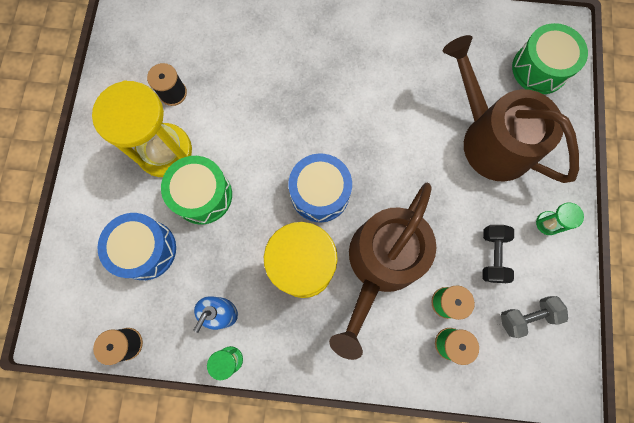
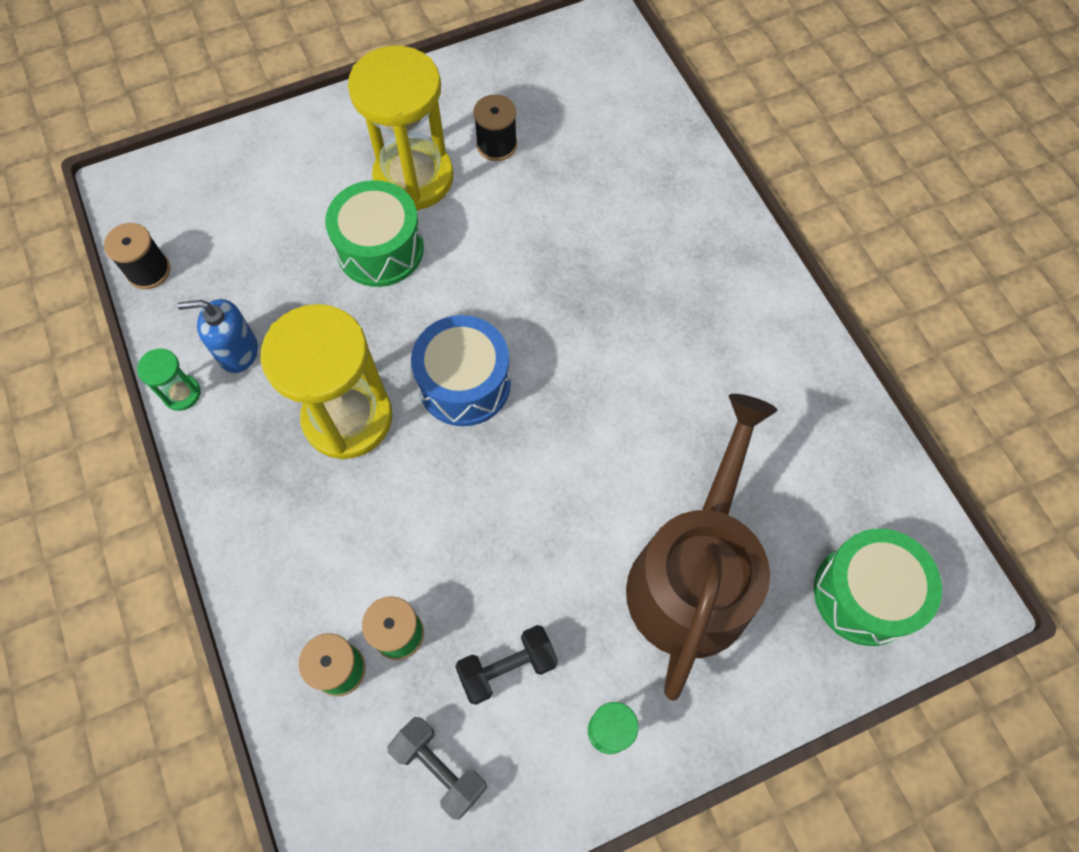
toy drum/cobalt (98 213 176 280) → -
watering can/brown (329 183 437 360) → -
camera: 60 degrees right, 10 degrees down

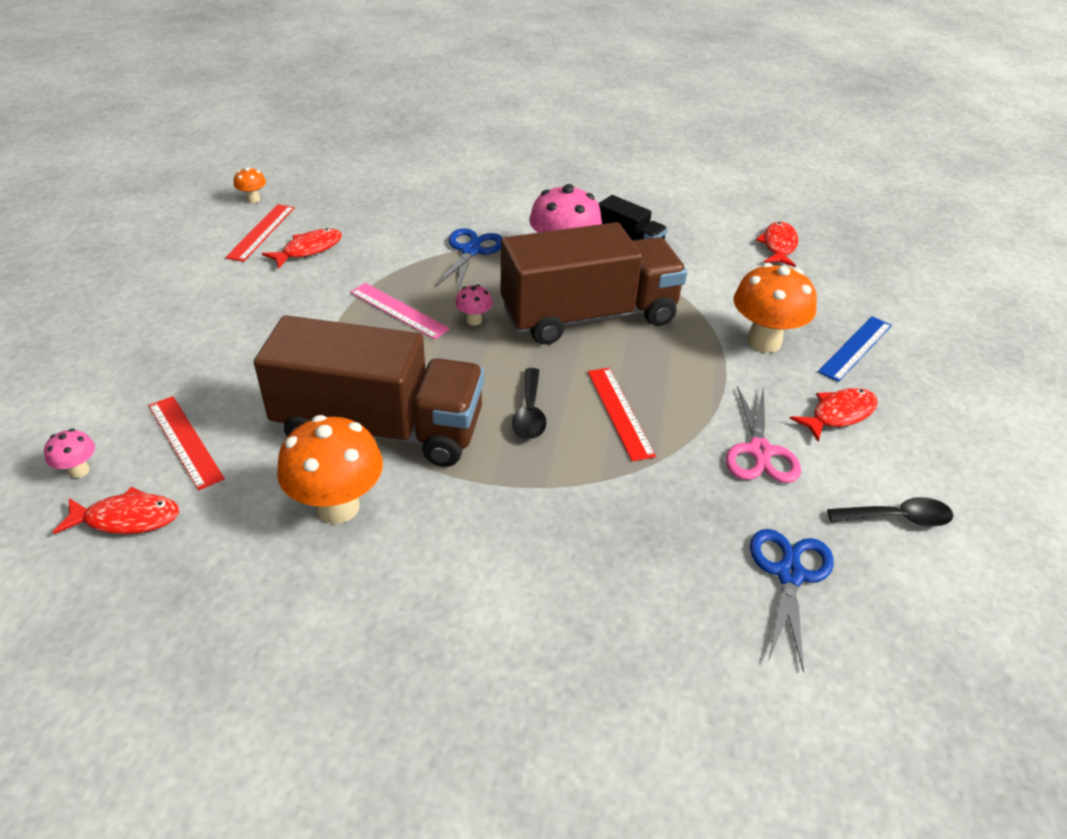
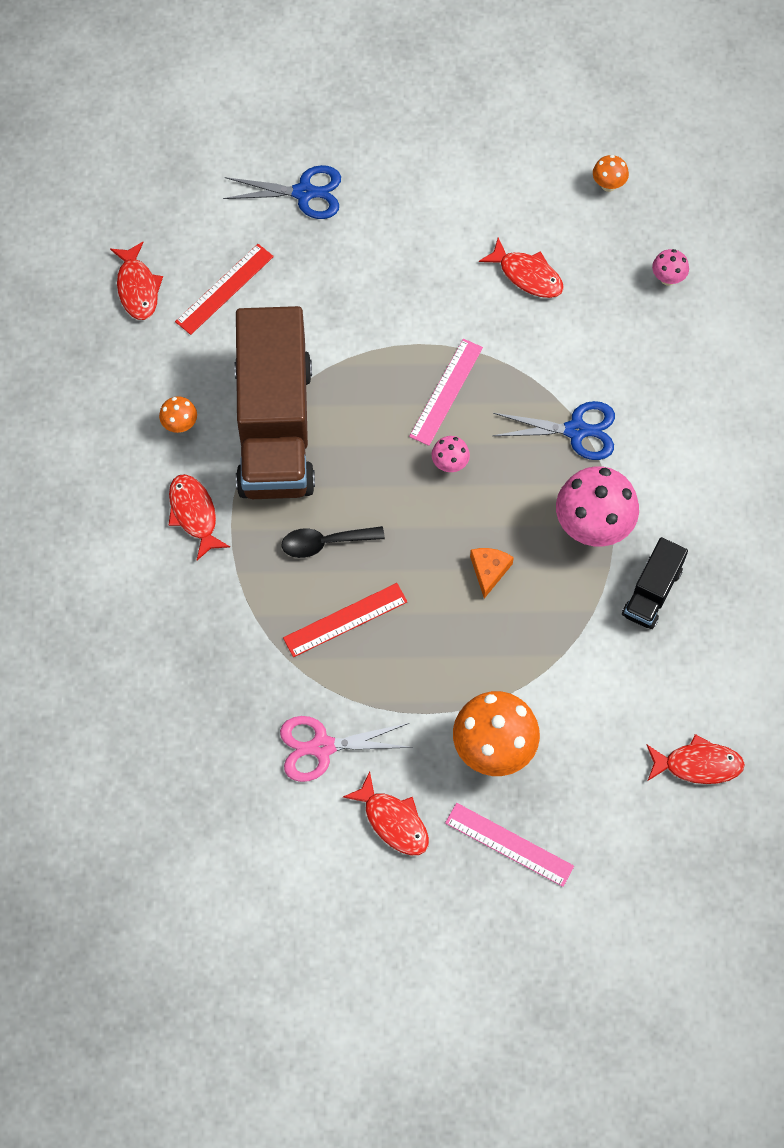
measuring stick/red (225 204 295 262) → -
teaspoon/ebony (827 497 953 527) → -
- → toy fish/red (169 474 230 560)
fungus/rose-pink (44 429 95 478) → fungus/rose-pink (652 249 689 286), moved
scissors/cobalt (750 529 834 672) → scissors/cobalt (223 165 341 219), moved
lorry/brown (501 222 687 345) → piece of cheese/orange-coloured (470 548 514 599)
measuring stick/cobalt (818 316 892 382) → measuring stick/rose-pink (445 803 574 887)
fungus/orange-coloured (277 415 383 524) → fungus/orange-coloured (159 396 197 433), x0.47
camera: 80 degrees right, 25 degrees up

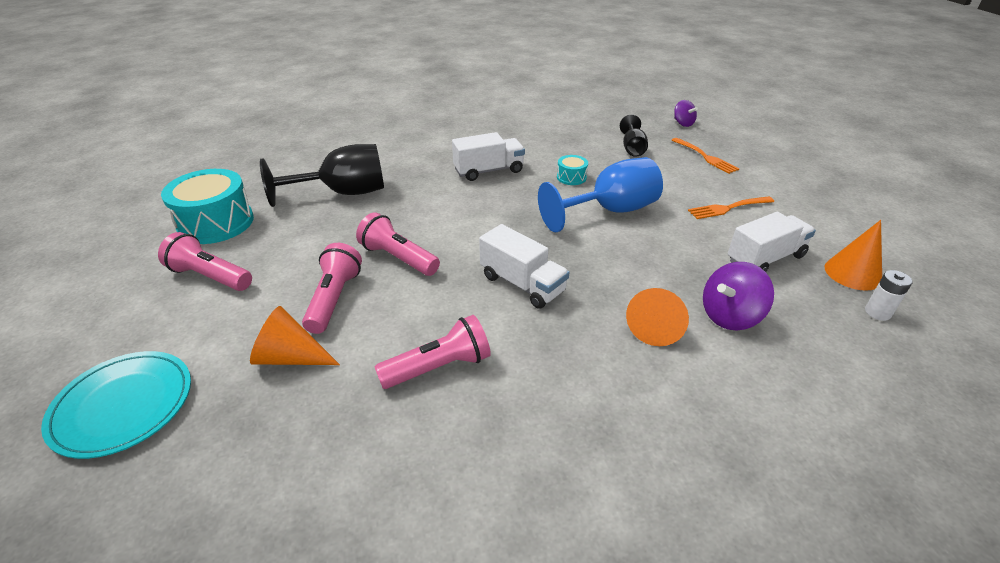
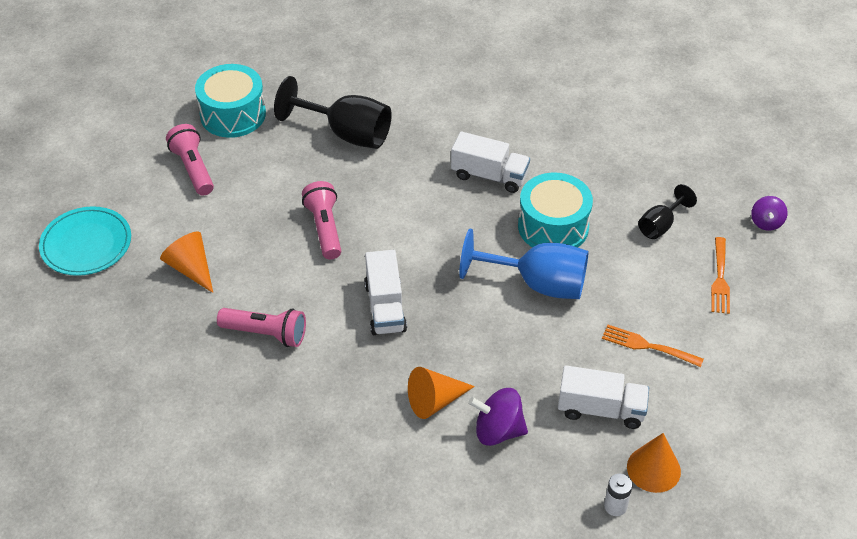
flashlight/rose-pink (302 243 362 334) → -
toy drum/turquoise (557 155 588 185) → toy drum/turquoise (518 172 593 247), x2.12
camera: 40 degrees right, 10 degrees up

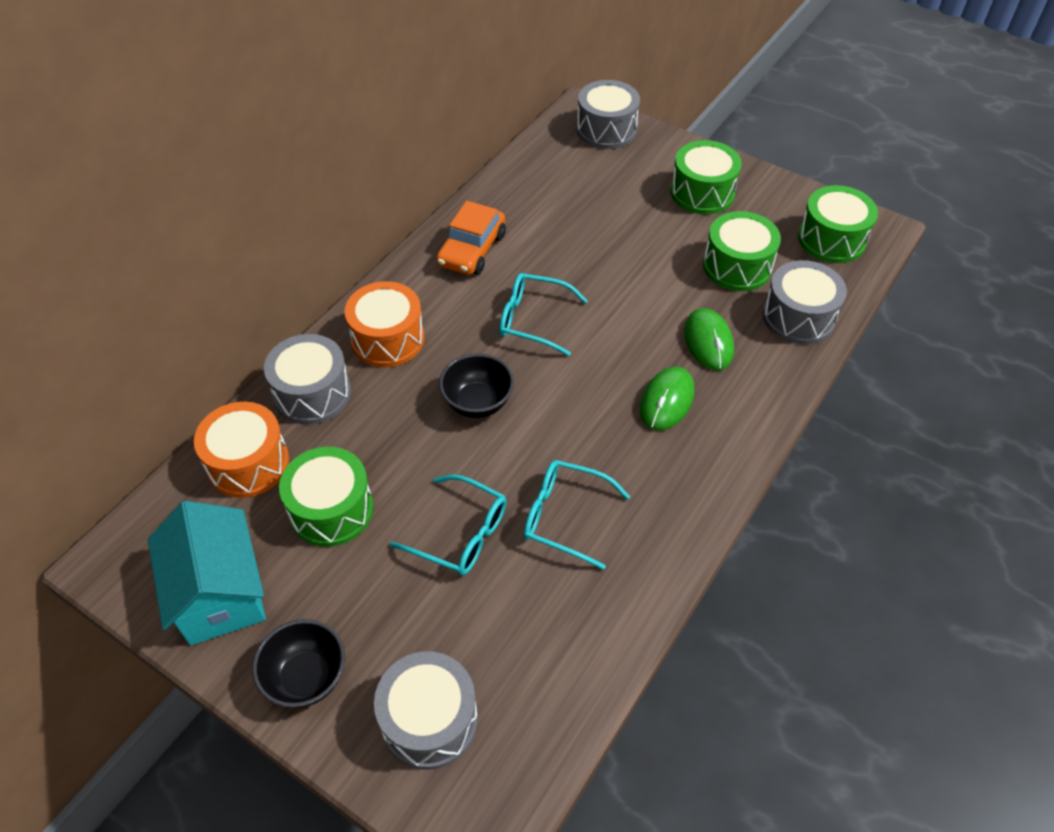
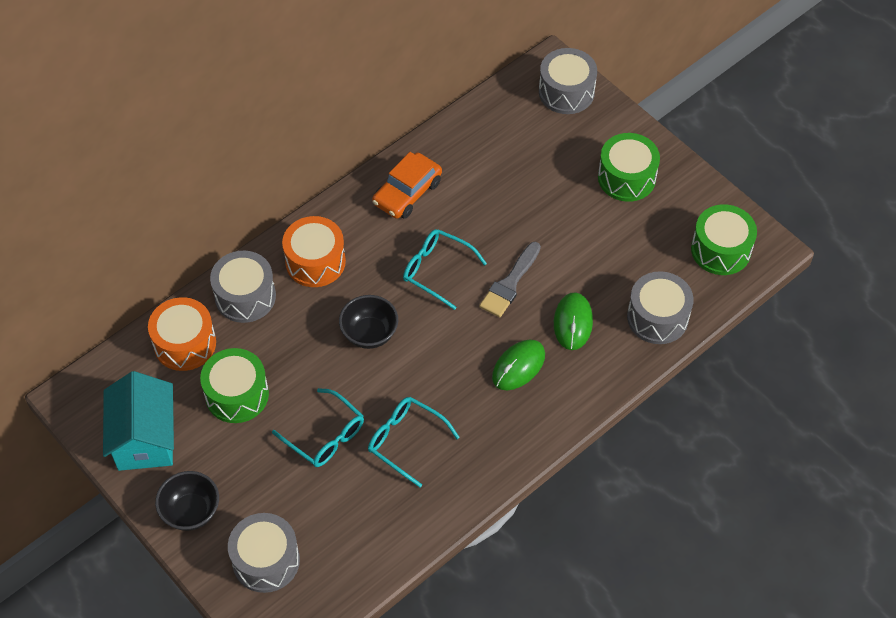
toy drum/leaf-green (703 211 781 291) → -
- → paintbrush/gray (479 242 541 317)
camera: 15 degrees right, 5 degrees up

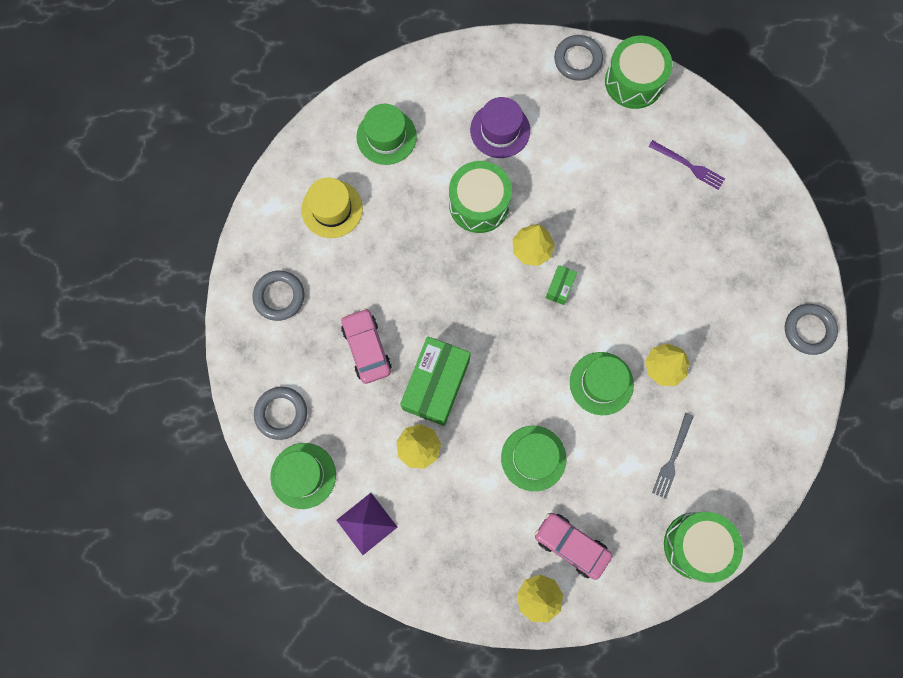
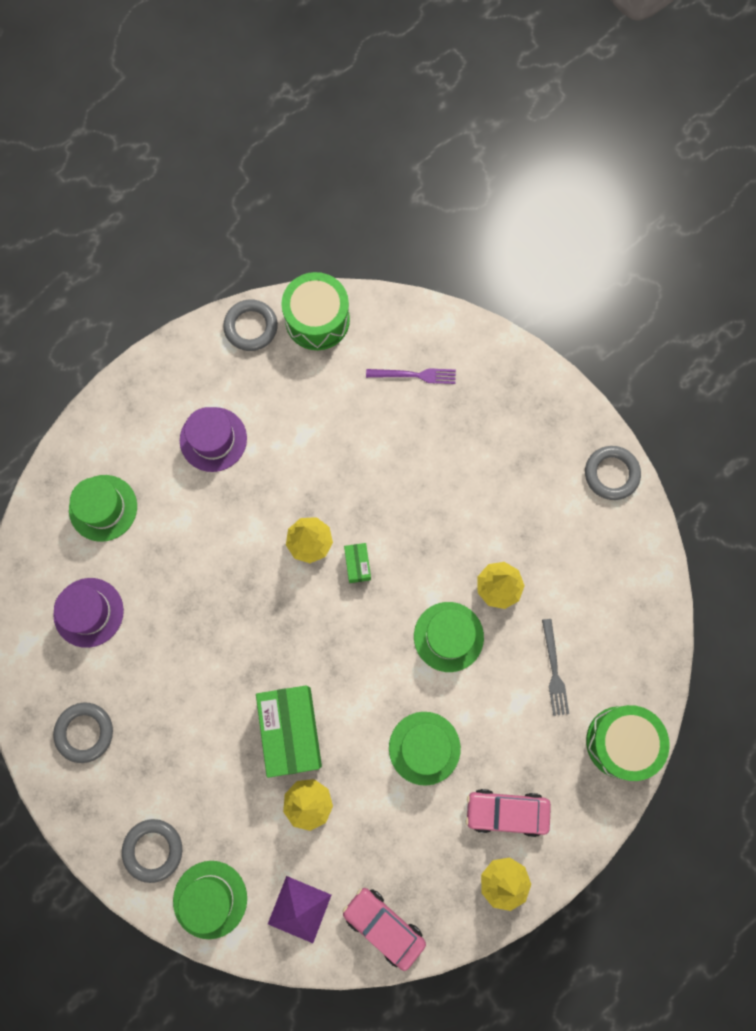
toy drum/leaf-green (449 161 512 233) → -
car/rose-pink (341 308 392 384) → car/rose-pink (342 888 426 971), moved
top hat/bright yellow (301 178 363 238) → top hat/violet (53 578 124 648)
camera: 30 degrees left, 0 degrees up

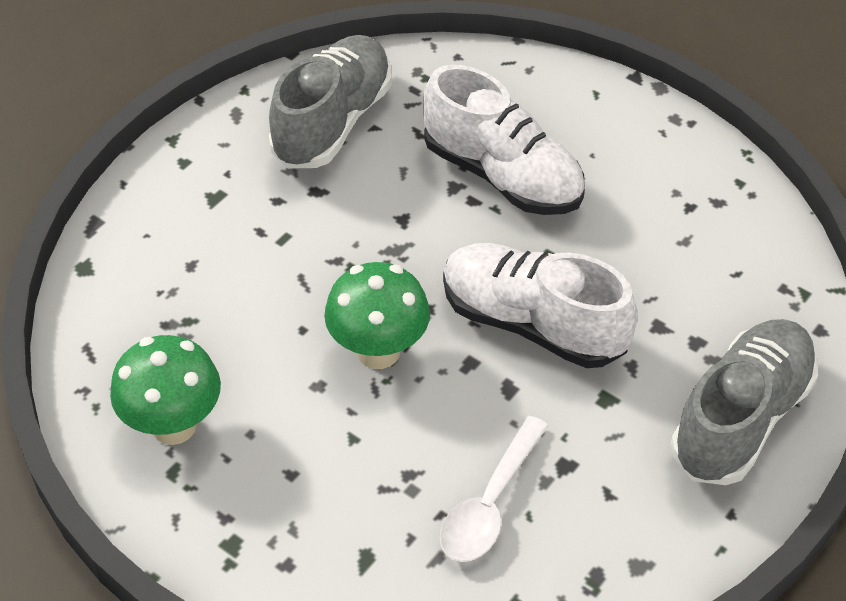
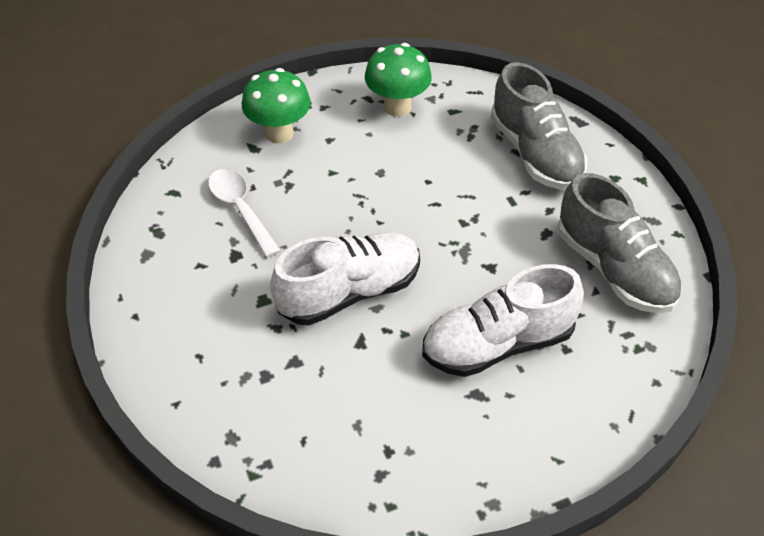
fungus/leaf-green (324 262 430 369) → fungus/leaf-green (242 68 311 144), moved
shoe/gray (671 319 818 485) → shoe/gray (491 62 587 190), moved
camera: 120 degrees right, 0 degrees up

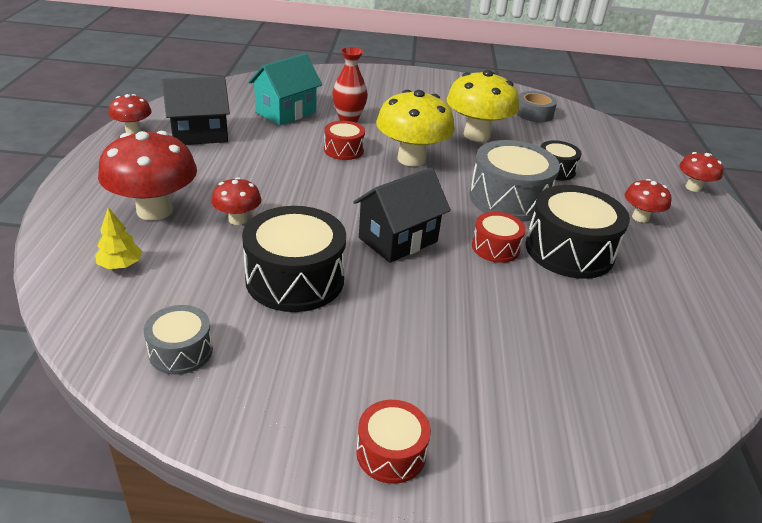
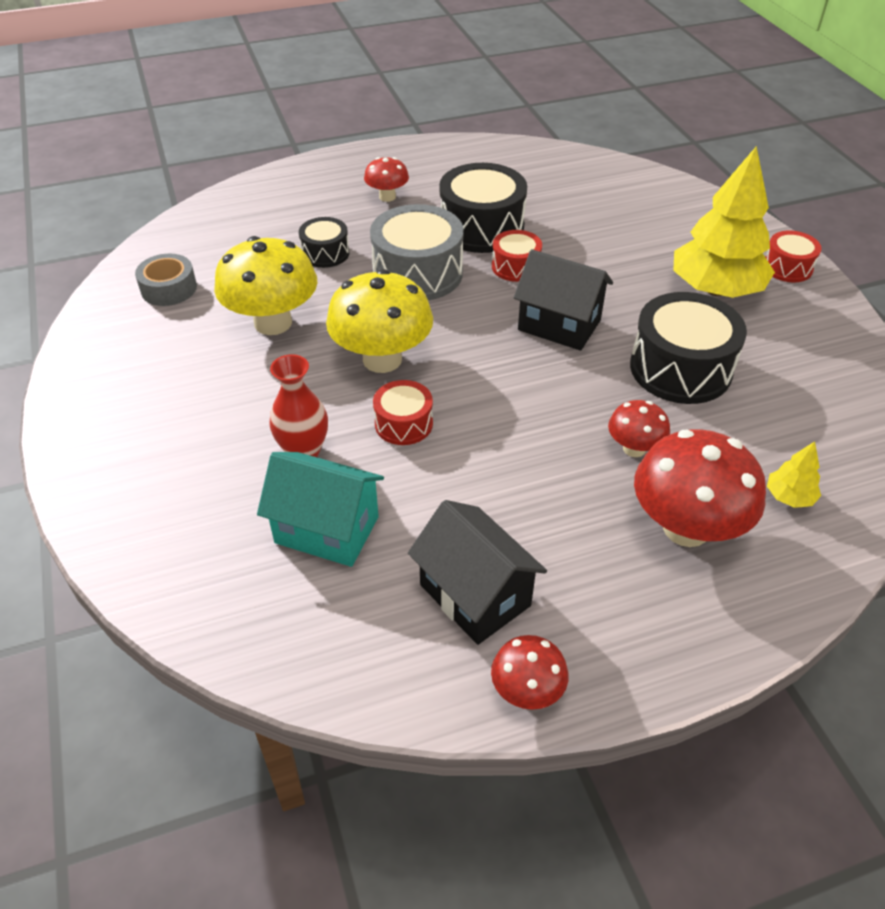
toy drum/gray (144 305 213 375) → -
fungus/red (679 152 723 192) → -
- → fir tree/bright yellow (673 146 775 298)
camera: 110 degrees left, 10 degrees up

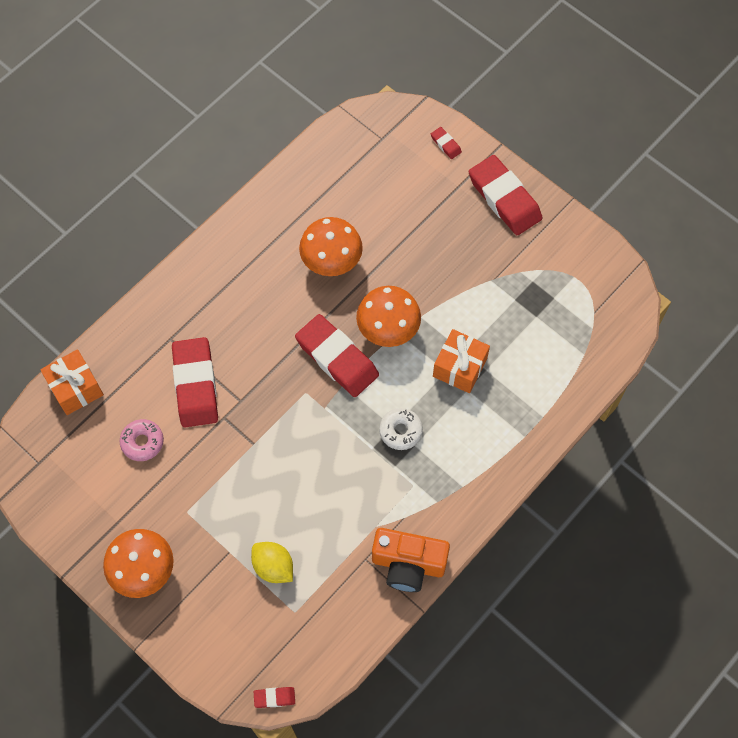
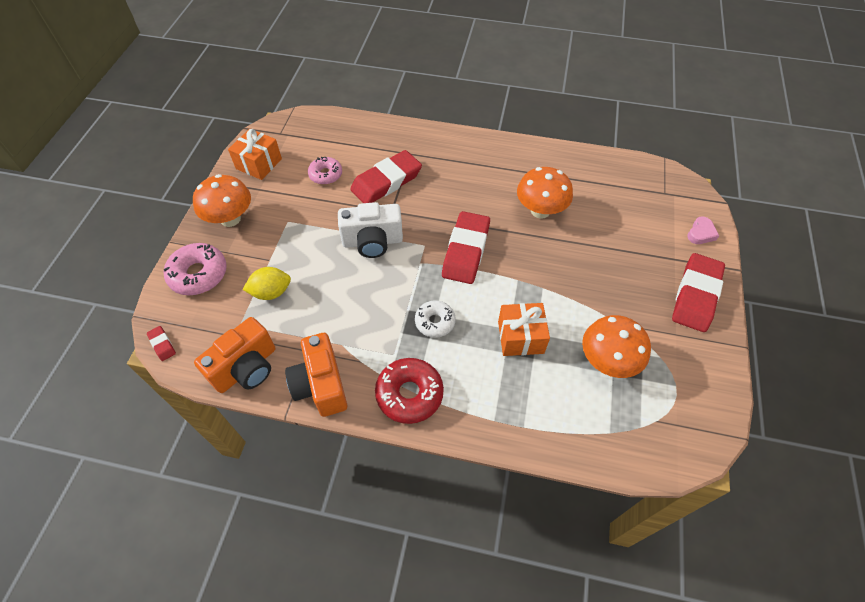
- → glazed donut/rose-pink (164 243 227 295)
- → compact camera/orange-coloured (194 317 275 393)
- → compact camera/snow-white (338 202 403 258)
- → glazed donut/red (375 358 444 424)
wrapped gift/orange-coloured (40 349 104 415) → wrapped gift/orange-coloured (228 129 282 180), moved
fungus/orange-coloured (356 286 421 347) → fungus/orange-coloured (582 315 651 378), moved
eraser/red (431 127 462 159) → heart shape/rose-pink (687 217 719 244)
toy lemon/bright yellow (251 542 293 583) → toy lemon/bright yellow (243 267 291 300), 60 degrees clockwise
camera: 60 degrees right, 10 degrees down

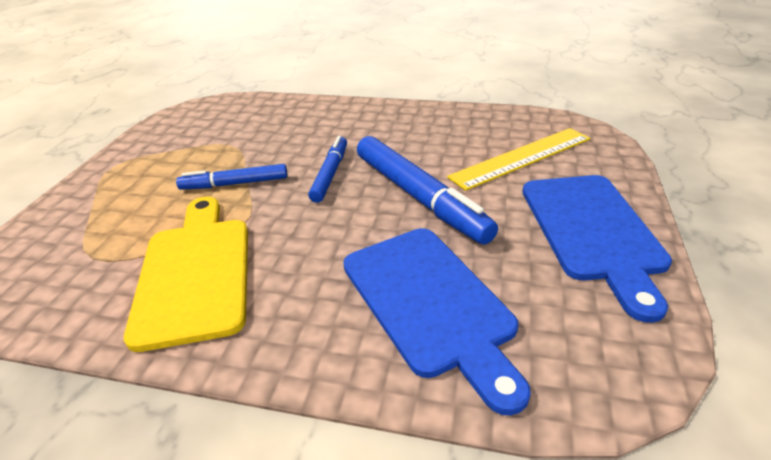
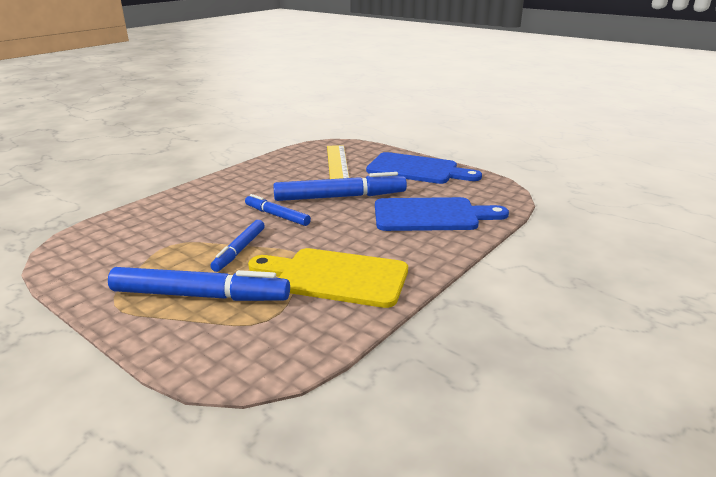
- → felt pen/cobalt (108 267 290 301)
camera: 65 degrees left, 10 degrees down

